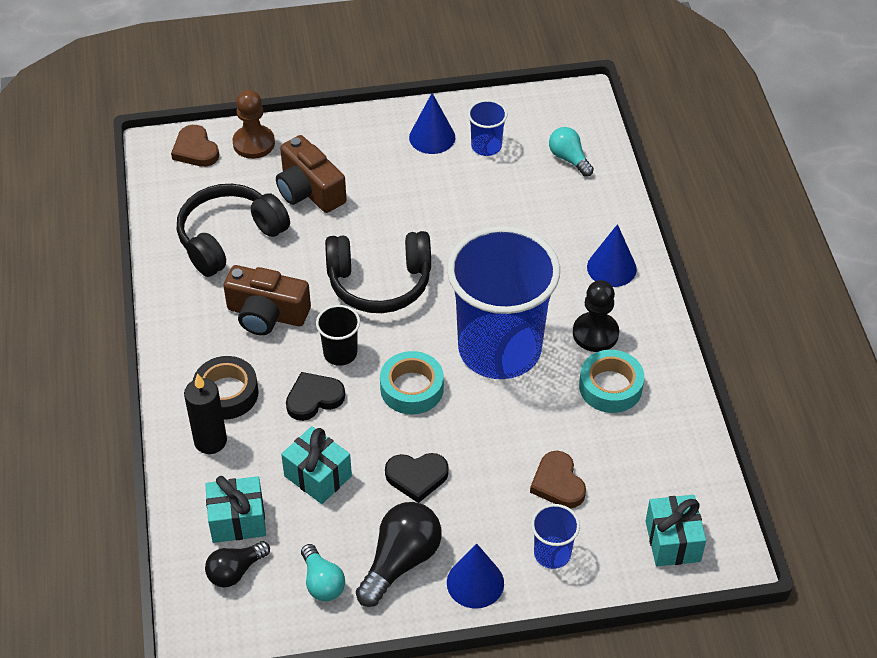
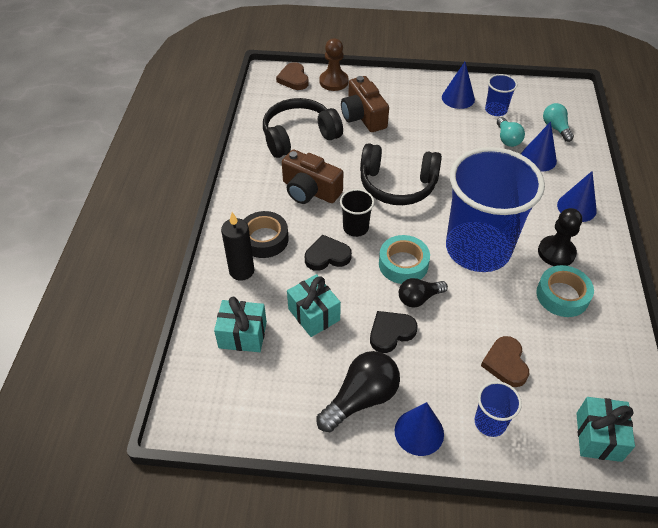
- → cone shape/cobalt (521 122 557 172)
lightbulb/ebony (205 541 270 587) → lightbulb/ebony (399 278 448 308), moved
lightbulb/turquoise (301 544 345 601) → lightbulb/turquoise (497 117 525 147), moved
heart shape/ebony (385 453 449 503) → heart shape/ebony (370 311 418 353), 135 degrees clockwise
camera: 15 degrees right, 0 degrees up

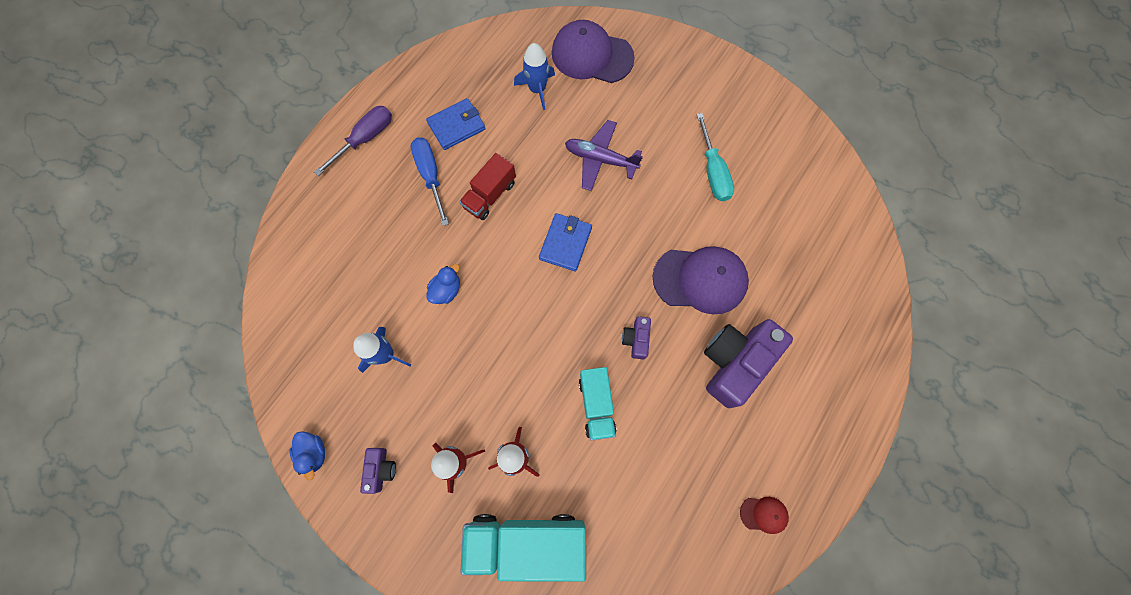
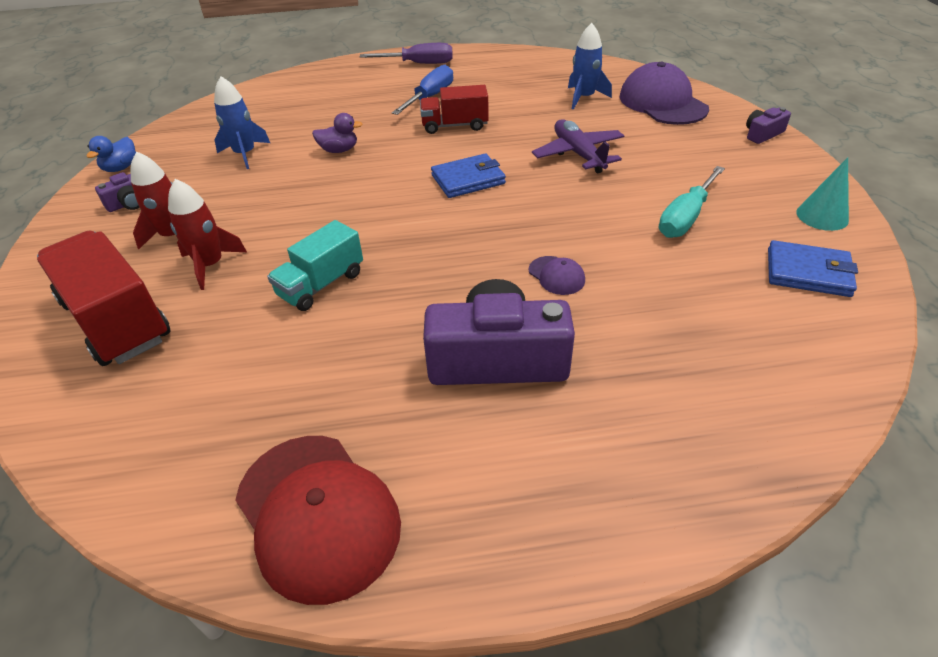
- → cone shape/turquoise (796 157 849 231)
billfold/cobalt (426 98 486 150) → billfold/cobalt (768 240 858 297), moved
compact camera/violet (622 316 651 359) → compact camera/violet (746 107 791 144), moved
duck/cobalt (426 264 460 304) → duck/violet (312 113 362 153)
lorry/turquoise (460 514 586 582) → lorry/red (37 231 171 366)
peaked cap/violet (652 246 749 314) → peaked cap/violet (529 256 585 295), x0.45
peaked cap/red (740 497 789 534) → peaked cap/red (235 436 401 605), x2.22
camera: 50 degrees right, 30 degrees down

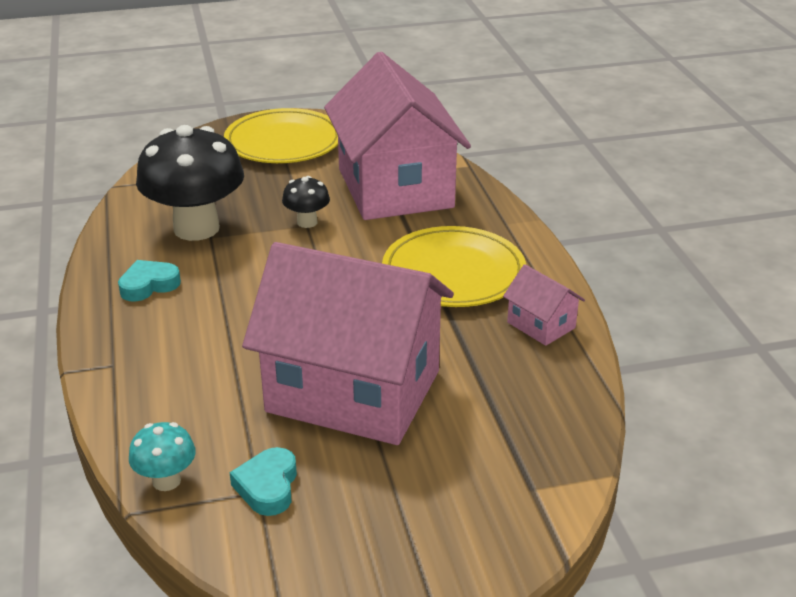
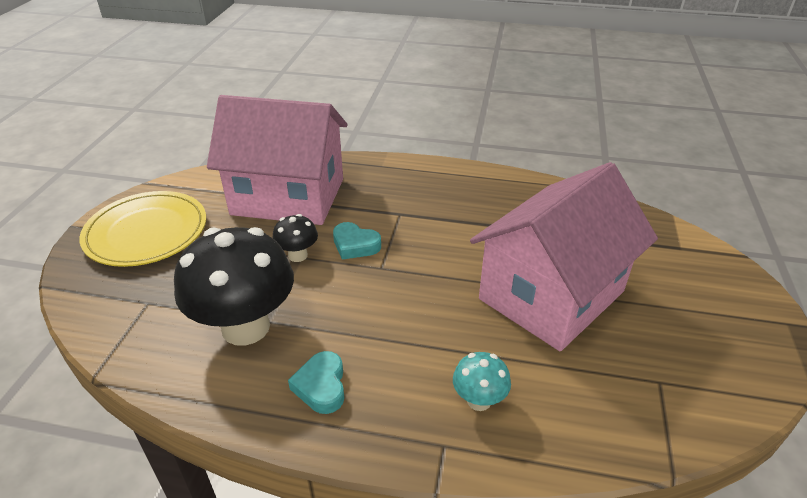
flat dish/bright yellow (382 226 526 307) → -
toy house/rose-pink (503 264 585 346) → -
fungus/turquoise (129 422 196 491) → fungus/turquoise (453 352 511 411), moved
heart shape/turquoise (230 447 297 516) → heart shape/turquoise (333 222 381 260), moved
camera: 65 degrees left, 5 degrees up

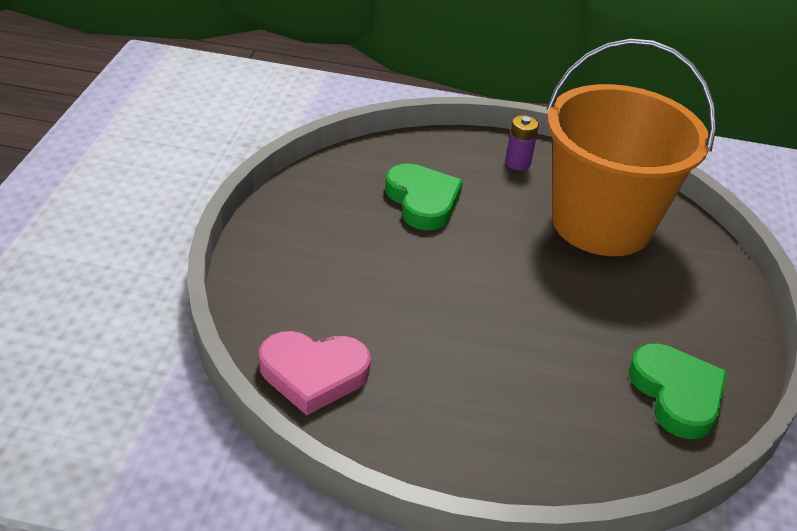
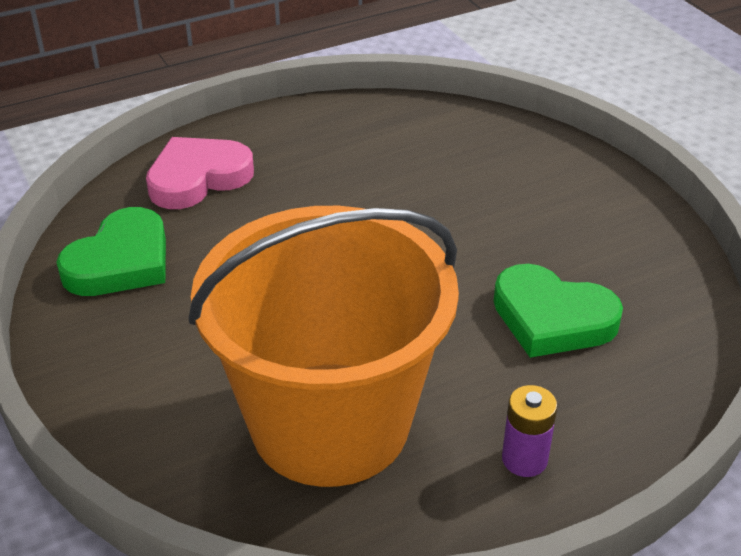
heart shape/rose-pink (259 331 371 415) → heart shape/rose-pink (146 137 254 209), moved
heart shape/leaf-green (628 344 727 439) → heart shape/leaf-green (56 207 166 296), 90 degrees counterclockwise
camera: 145 degrees right, 0 degrees up

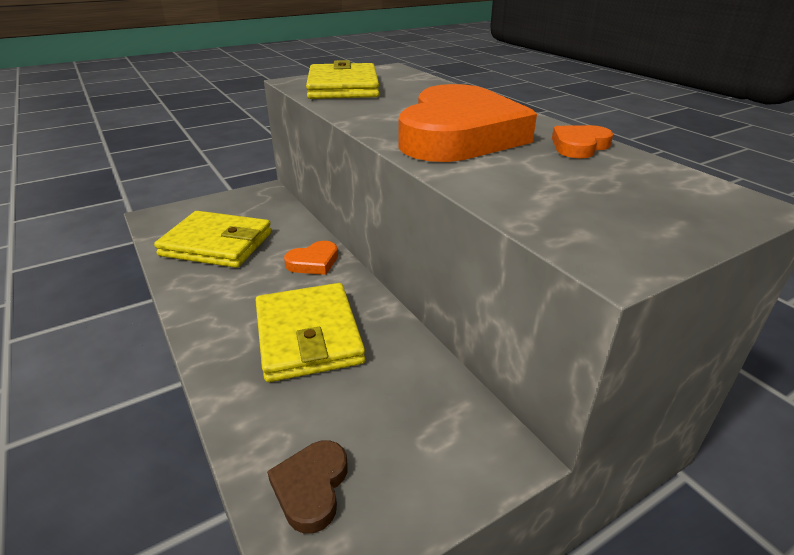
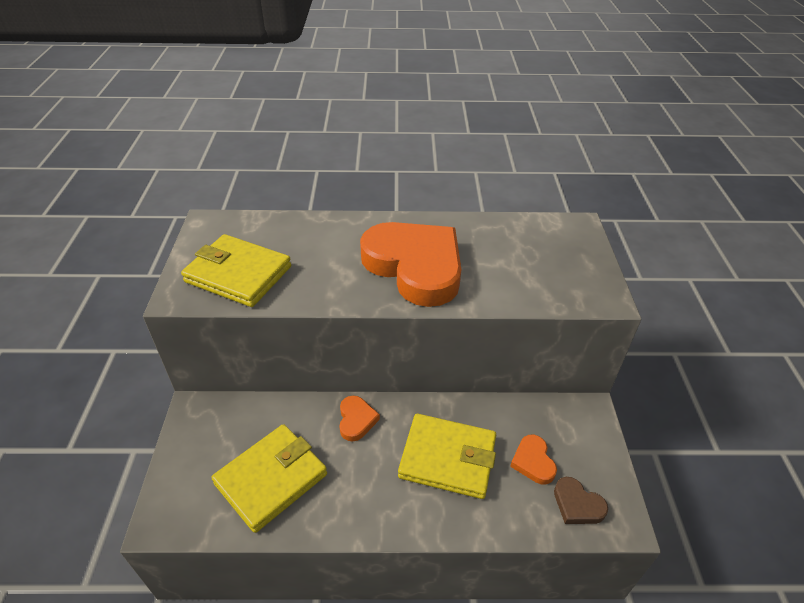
heart shape/orange-coloured (552 125 613 158) → heart shape/orange-coloured (510 435 557 484), moved
camera: 60 degrees left, 10 degrees up

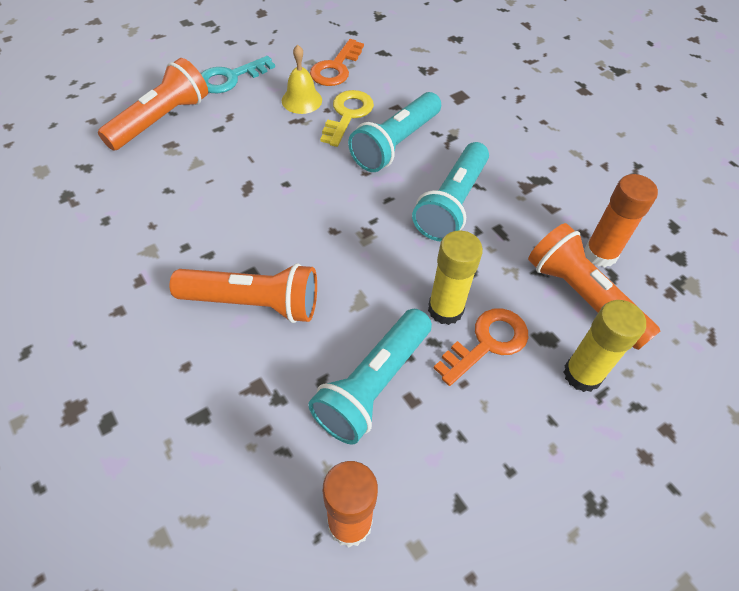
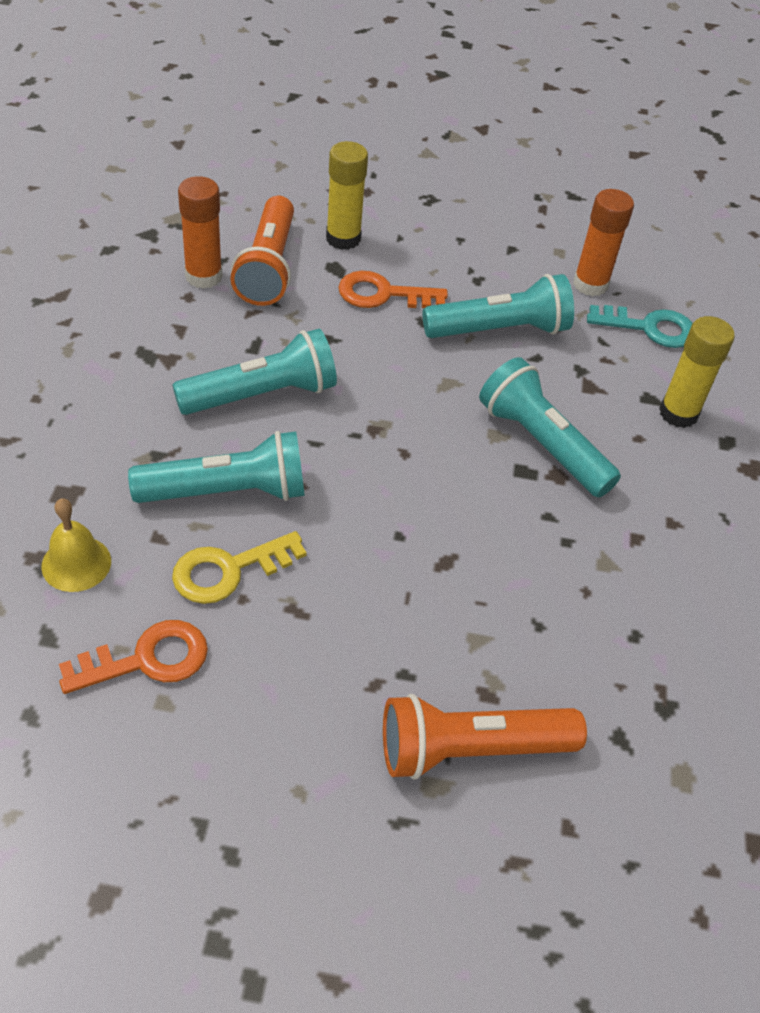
latchkey/turquoise (201 56 275 93) → latchkey/turquoise (587 305 693 348), moved
school bell/bright yellow (282 45 322 114) → school bell/bright yellow (41 498 111 592), moved
glue stick/bright yellow (428 231 483 325) → glue stick/bright yellow (659 316 735 428), moved
flashlight/orange-coloured (170 263 317 323) → flashlight/turquoise (479 357 621 498)
camera: 140 degrees left, 5 degrees down

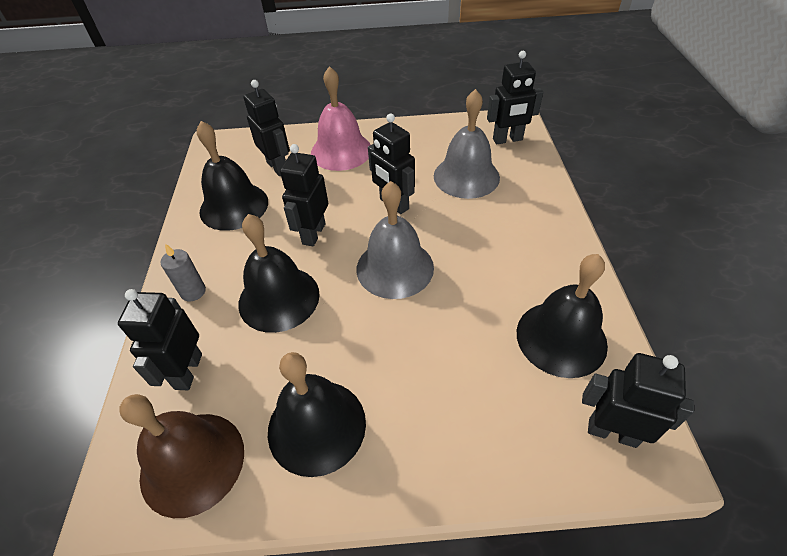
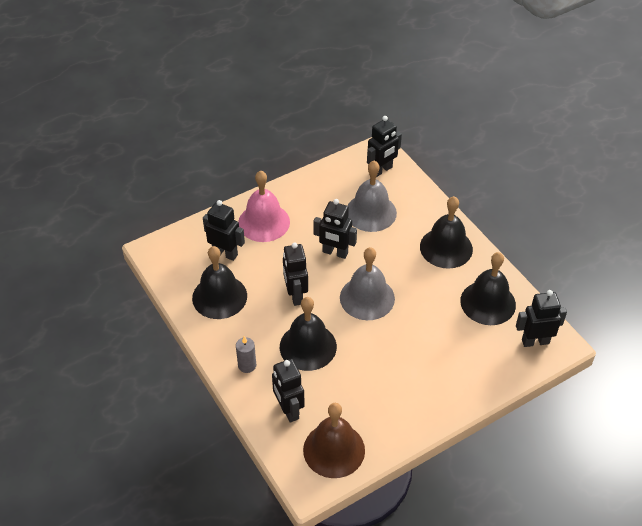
school bell/ebony (268 352 366 477) → school bell/ebony (420 196 473 269), moved
camera: 30 degrees left, 0 degrees up

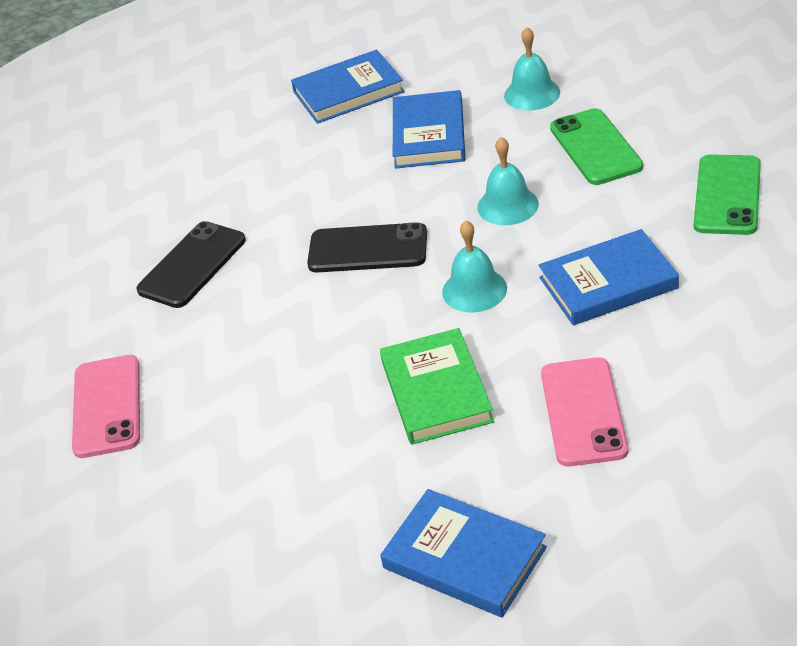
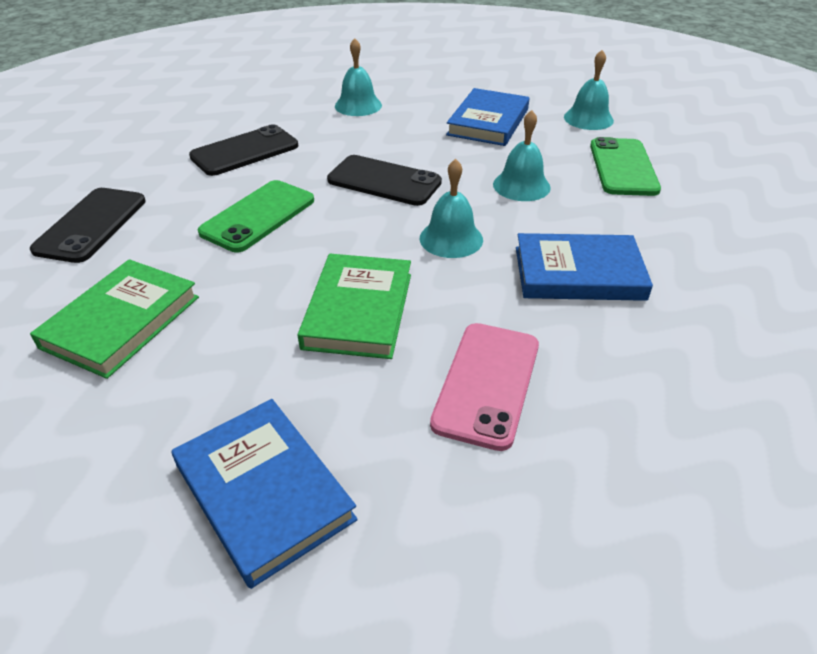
hardback/cobalt (291 50 405 124) → -
- → hardback/leaf-green (30 259 199 379)
- → school bell/turquoise (335 38 382 116)
mobile phone/leaf-green (694 154 761 235) → mobile phone/leaf-green (198 180 314 252), moved
mobile phone/rose-pink (72 355 140 458) → mobile phone/ebony (30 188 146 263)
camera: 15 degrees right, 0 degrees up

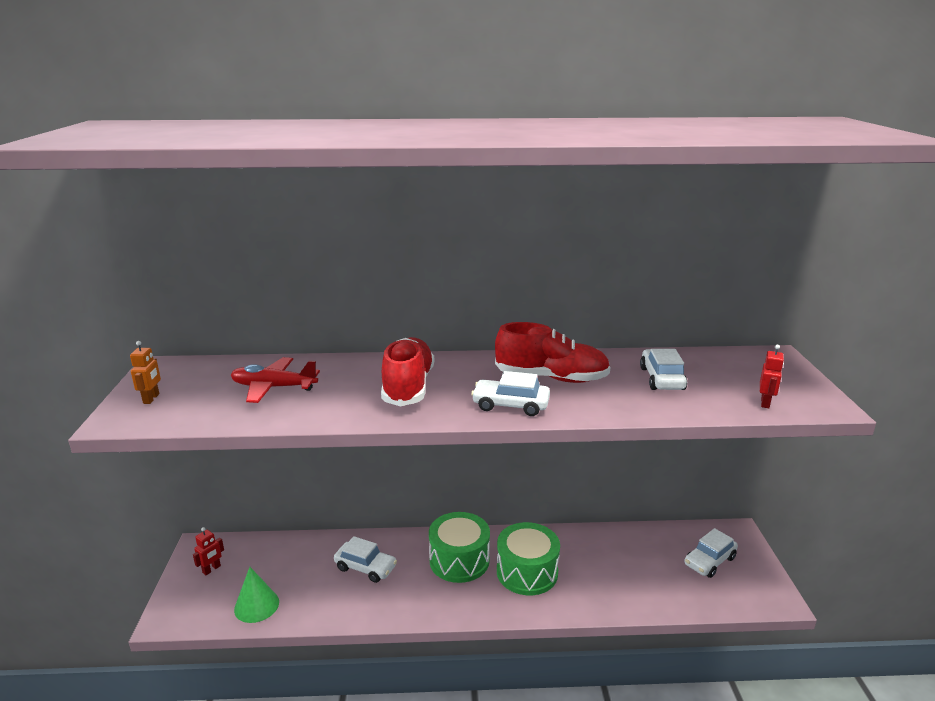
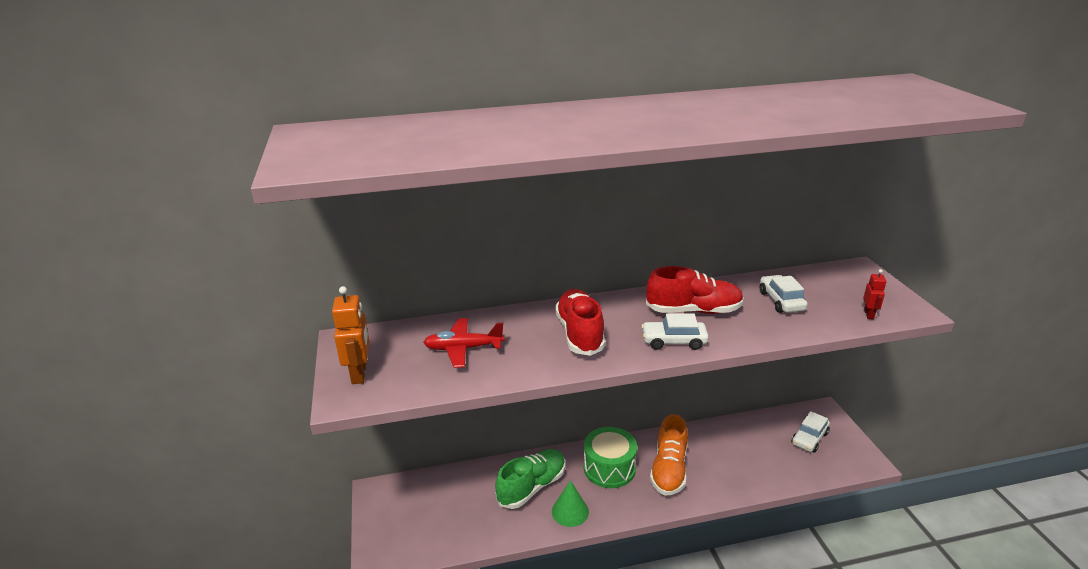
toy robot/red (193 527 224 575) → -
cone shape/leaf-green (234 567 279 623) → cone shape/leaf-green (552 480 589 527), moved
car/snow-white (334 536 397 583) → shoe/leaf-green (495 449 565 509)
toy drum/leaf-green (497 522 560 595) → shoe/orange-coloured (650 414 688 496)
toy robot/orange-coloured (130 341 161 404) → toy robot/orange-coloured (332 286 369 384), x1.75
camera: 10 degrees left, 5 degrees up

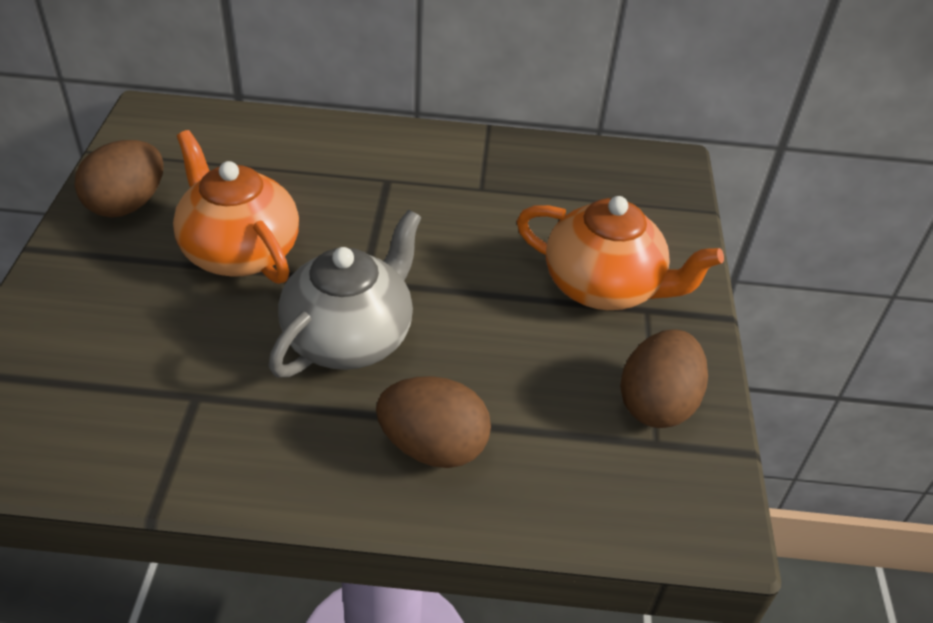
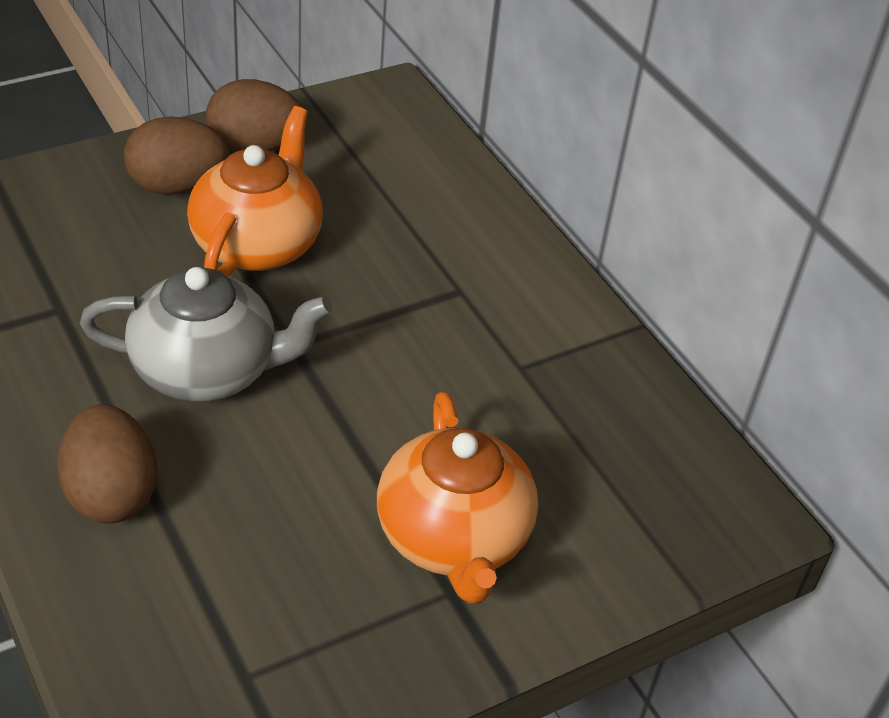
egg/brown (620 329 708 428) → egg/brown (124 117 228 195), moved
camera: 55 degrees right, 0 degrees up

